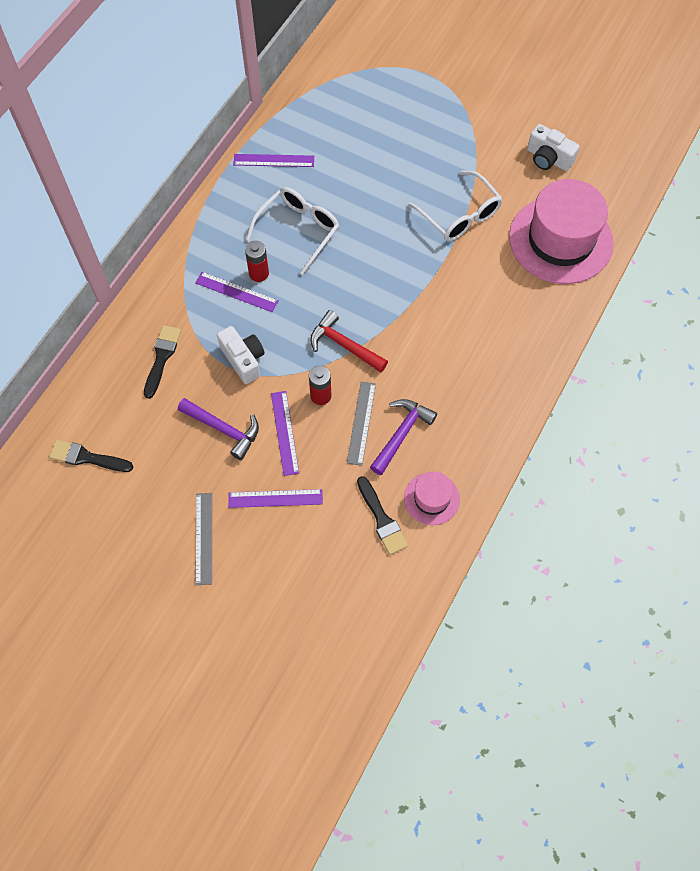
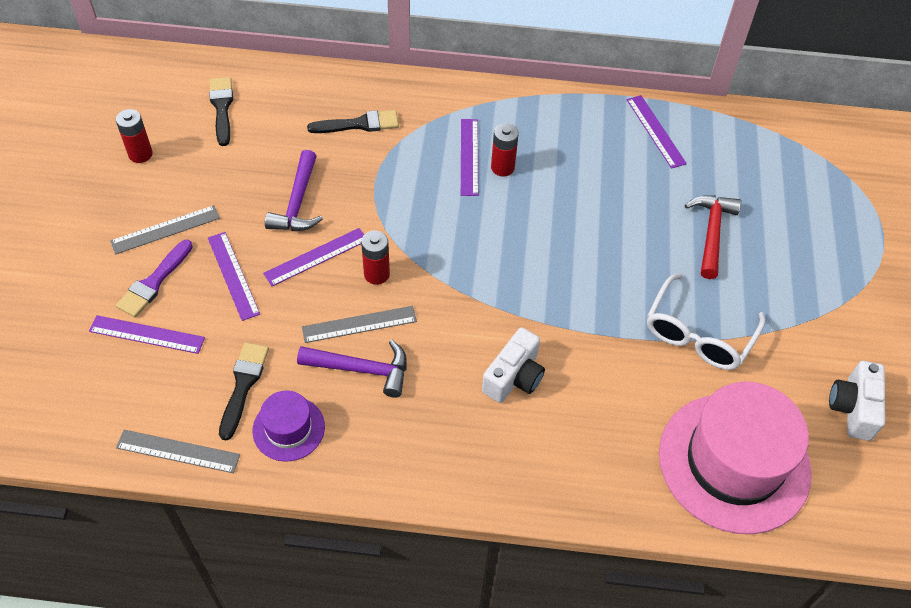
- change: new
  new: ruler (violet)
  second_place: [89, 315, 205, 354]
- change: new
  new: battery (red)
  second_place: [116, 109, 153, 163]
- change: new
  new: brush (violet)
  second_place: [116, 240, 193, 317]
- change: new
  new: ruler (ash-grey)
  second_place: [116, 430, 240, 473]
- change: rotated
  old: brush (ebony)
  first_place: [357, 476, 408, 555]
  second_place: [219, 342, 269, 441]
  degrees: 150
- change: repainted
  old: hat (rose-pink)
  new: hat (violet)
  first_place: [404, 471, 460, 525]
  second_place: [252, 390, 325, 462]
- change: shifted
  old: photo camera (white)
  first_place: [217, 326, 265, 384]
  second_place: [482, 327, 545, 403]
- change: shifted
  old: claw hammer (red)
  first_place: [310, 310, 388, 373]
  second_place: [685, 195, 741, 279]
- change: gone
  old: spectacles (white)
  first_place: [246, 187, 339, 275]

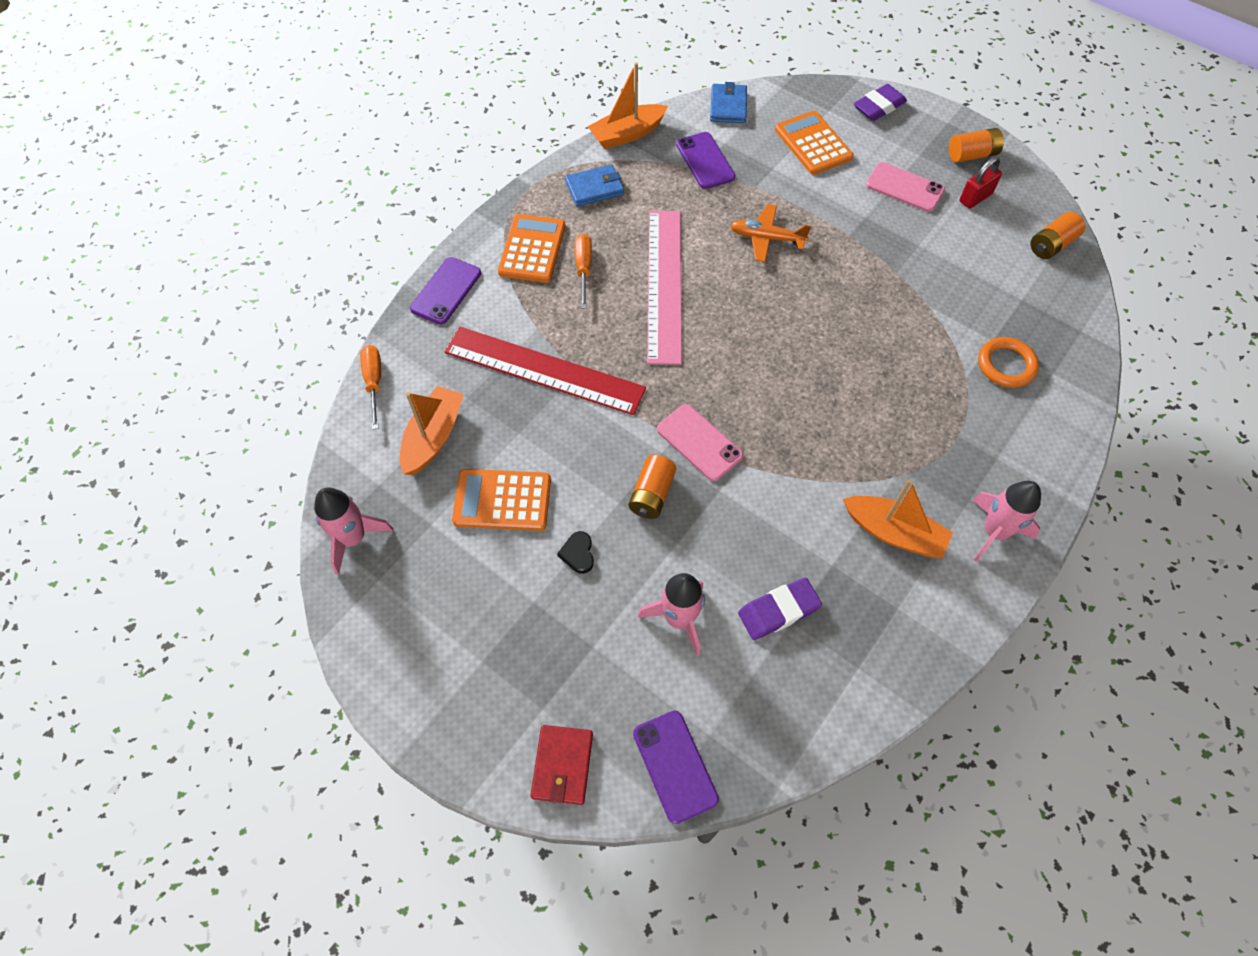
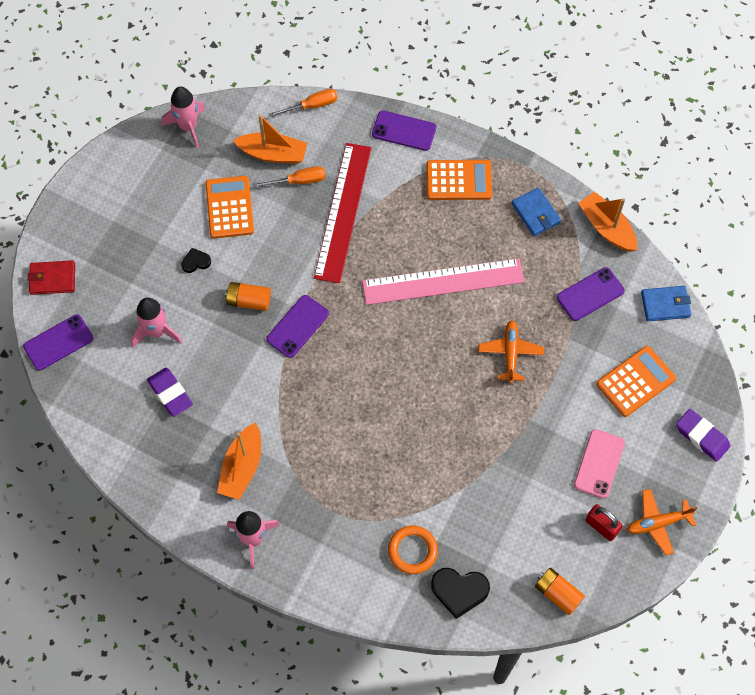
- change: shifted
  old: hand screwdriver (orange)
  first_place: [574, 234, 592, 308]
  second_place: [253, 166, 326, 188]
- change: repainted
  old: mobile phone (rose-pink)
  new: mobile phone (violet)
  first_place: [657, 404, 743, 481]
  second_place: [266, 295, 329, 358]
- change: new
  new: love heart (ebony)
  second_place: [431, 568, 490, 619]
- change: swapped
  old: battery (orange)
  new: plane (orange)
  first_place: [949, 128, 1004, 163]
  second_place: [627, 489, 697, 555]

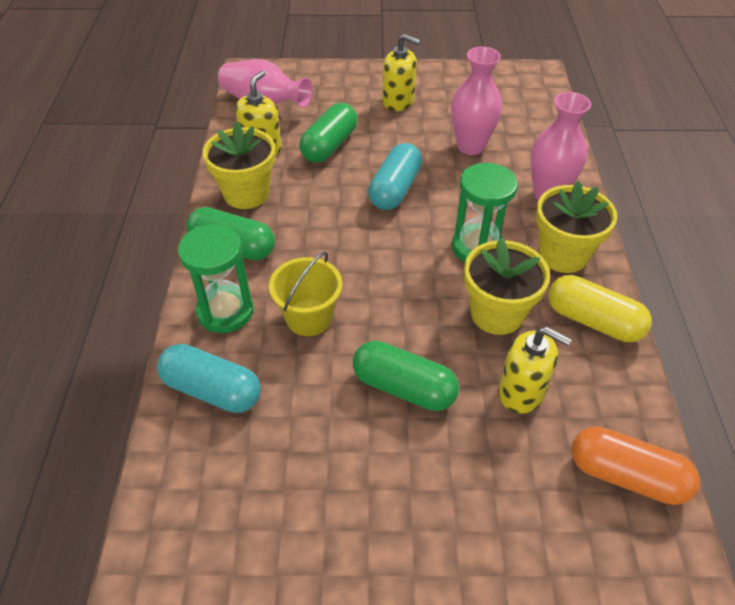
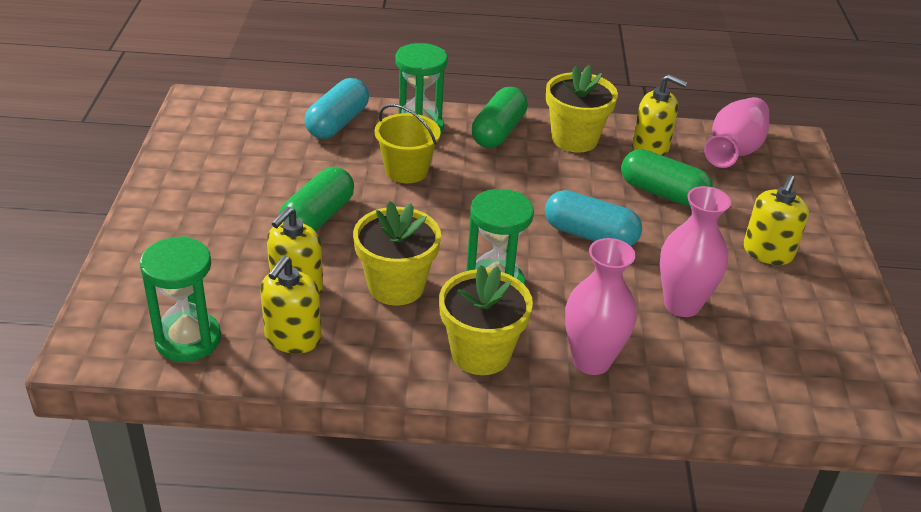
- change: swapped
  old: pill (orange)
  new: sandglass (emerald)
  first_place: [572, 426, 700, 505]
  second_place: [140, 236, 221, 362]
- change: new
  new: pump bottle (yellow)
  second_place: [260, 256, 321, 354]
- change: gone
  old: pill (yellow)
  first_place: [548, 275, 652, 342]

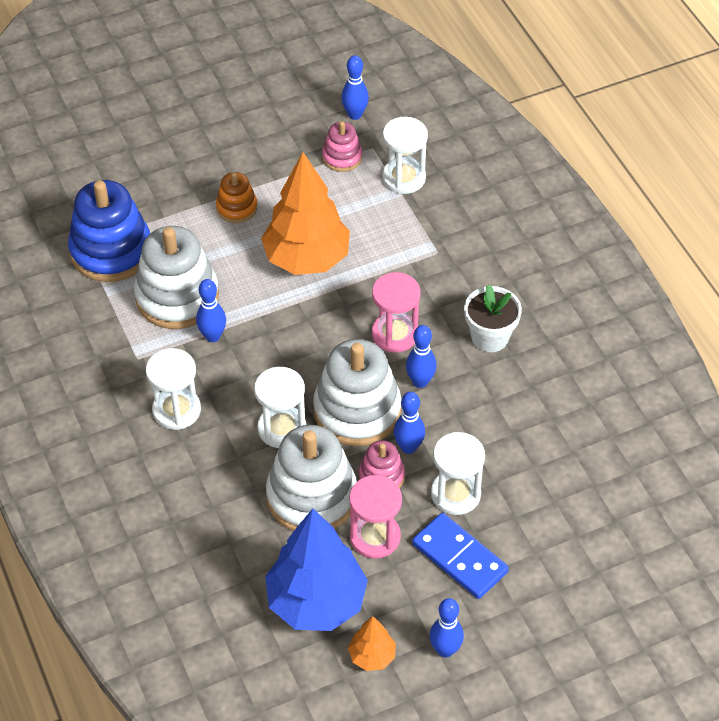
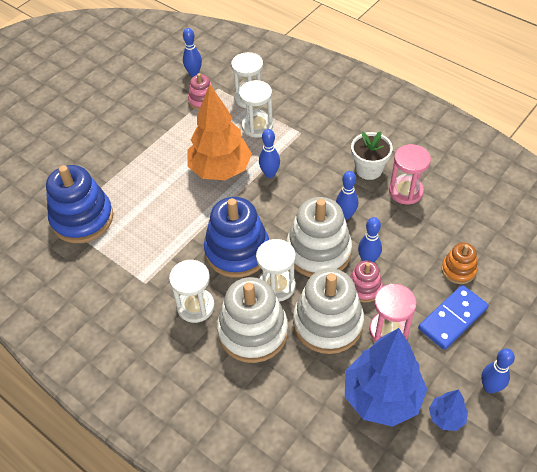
- change: new
  new: ring stacker (blue)
  second_place: [204, 197, 269, 278]
- change: shifted
  old: ring stacker (white)
  first_place: [134, 226, 219, 329]
  second_place: [217, 277, 288, 363]
- change: shifted
  old: sandglass (white)
  first_place: [431, 432, 485, 515]
  second_place: [239, 80, 273, 138]
- change: shifted
  old: tenpin (blue)
  first_place: [196, 279, 226, 342]
  second_place: [259, 129, 280, 178]
- change: shifted
  old: sandglass (rose-pink)
  first_place: [372, 272, 421, 353]
  second_place: [389, 144, 431, 205]
- change: rotated
  old: domino (blue)
  first_place: [412, 513, 509, 599]
  second_place: [418, 285, 489, 350]
  degrees: -60
- change: repainted
  old: fir tree (orange)
  new: fir tree (blue)
  first_place: [348, 616, 396, 671]
  second_place: [429, 389, 468, 431]
- change: shifted
  old: ring stacker (orange)
  first_place: [216, 172, 257, 223]
  second_place: [441, 243, 477, 284]

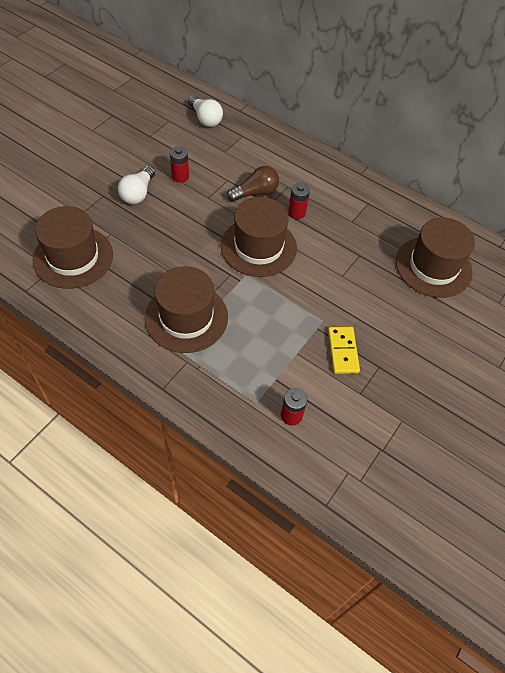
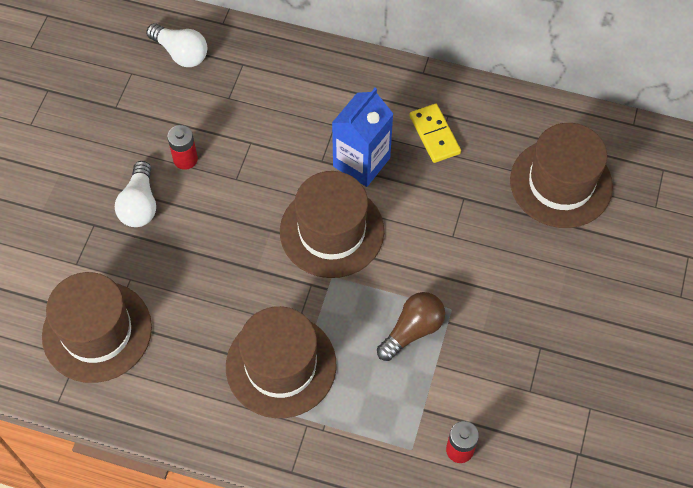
- change: swapped
  old: battery (red)
  new: juice carton (blue)
  first_place: [288, 183, 310, 219]
  second_place: [332, 88, 393, 187]
- change: shifted
  old: bulb (dark brown)
  first_place: [227, 166, 279, 202]
  second_place: [377, 292, 445, 361]
- change: shifted
  old: domino (yellow)
  first_place: [328, 327, 360, 374]
  second_place: [409, 104, 461, 163]

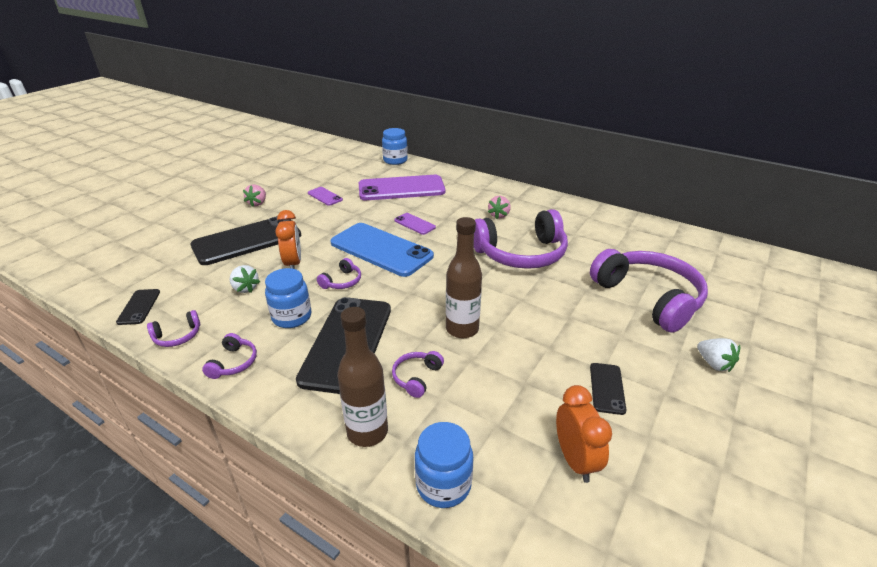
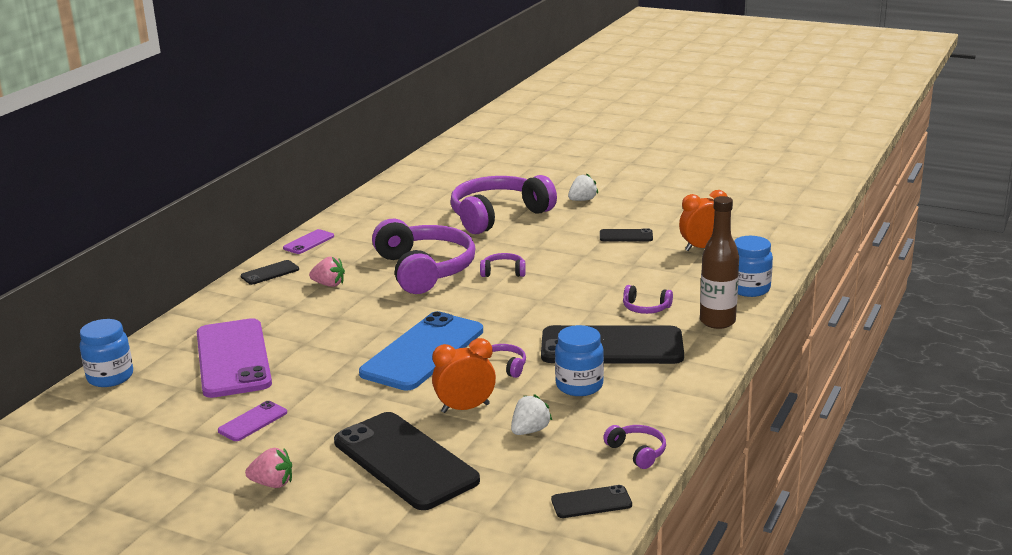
- change: new
  new: mobile phone (ebony)
  second_place: [241, 260, 299, 285]
- change: shifted
  old: mobile phone (violet)
  first_place: [394, 213, 436, 235]
  second_place: [283, 229, 334, 254]
- change: shifted
  old: headset (violet)
  first_place: [202, 333, 257, 379]
  second_place: [480, 253, 526, 277]
- change: gone
  old: bottle (dark brown)
  first_place: [446, 217, 482, 338]

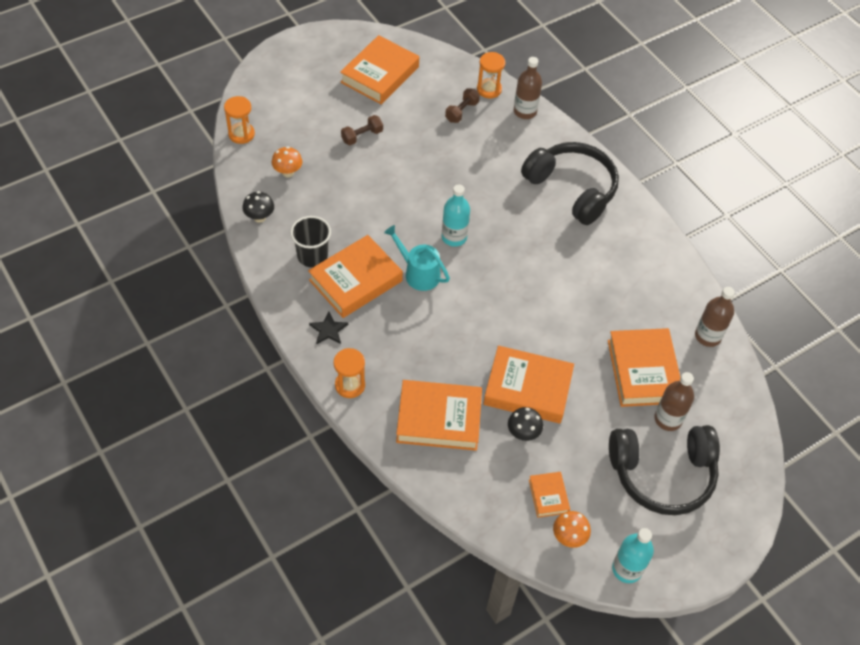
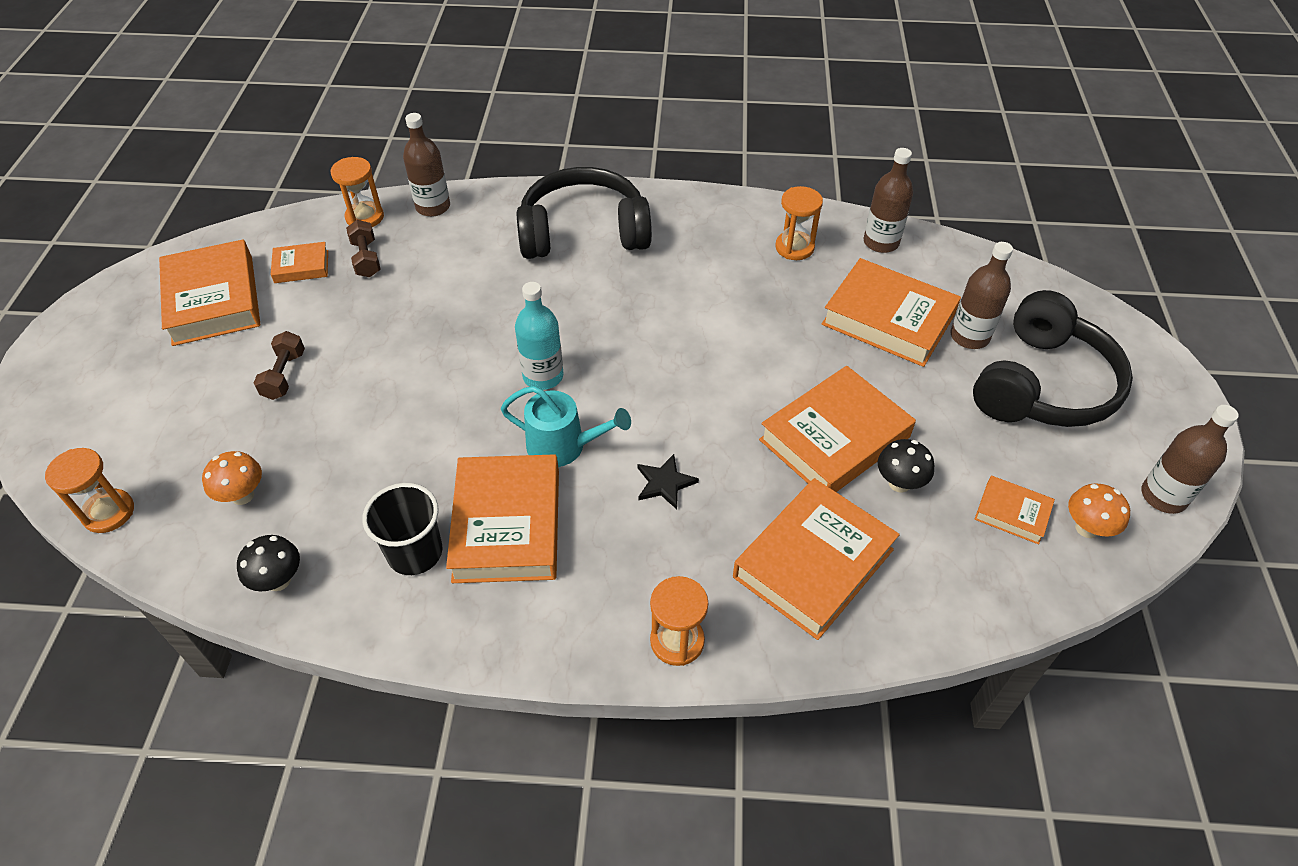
- change: new
  new: hardcover (orange)
  second_place: [271, 242, 328, 283]
- change: rotated
  old: sprinkling can (turquoise)
  first_place: [384, 225, 450, 291]
  second_place: [501, 386, 631, 467]
  degrees: -150
- change: shifted
  old: star shape (ebony)
  first_place: [309, 312, 348, 345]
  second_place: [637, 454, 699, 509]
- change: new
  new: sandglass (orange)
  second_place: [775, 186, 823, 260]
- change: repainted
  old: bottle (turquoise)
  new: bottle (dark brown)
  first_place: [612, 528, 654, 583]
  second_place: [1141, 405, 1239, 514]

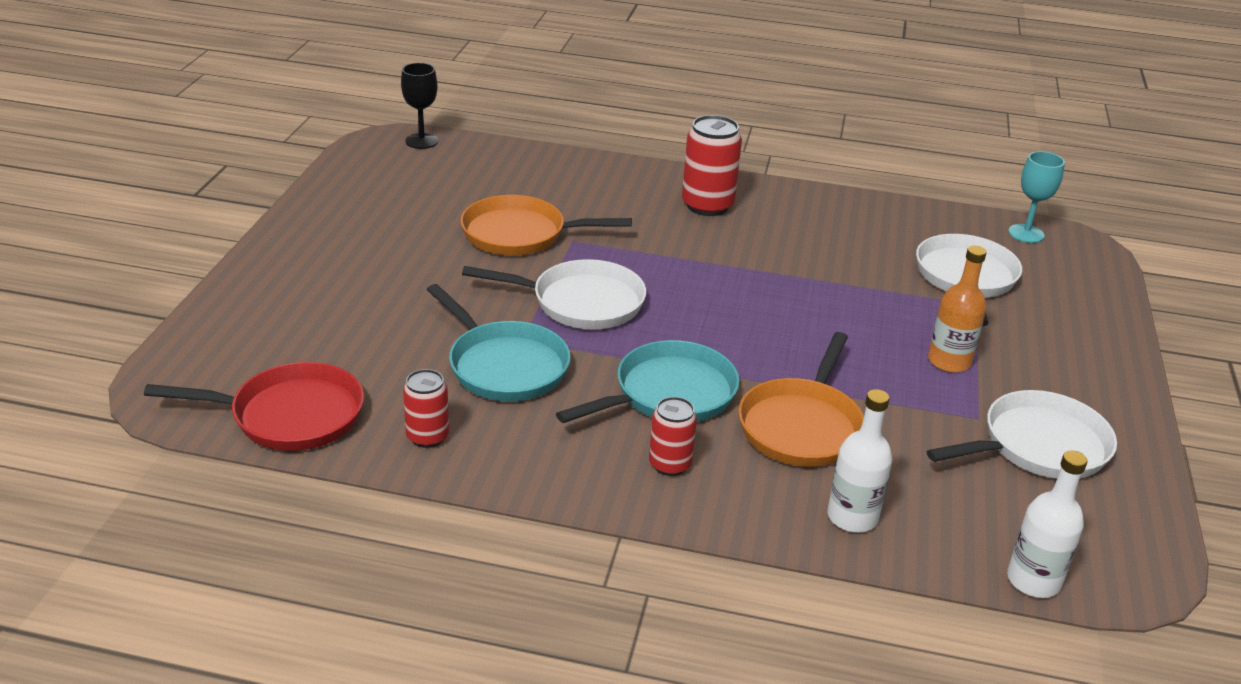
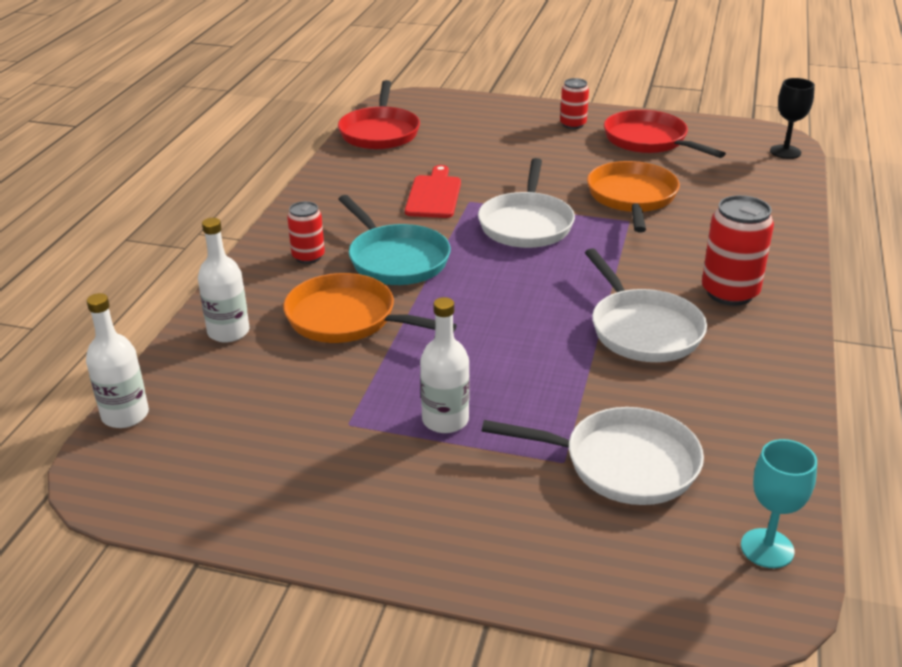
- change: swapped
  old: frying pan (turquoise)
  new: chopping board (red)
  first_place: [427, 284, 571, 401]
  second_place: [405, 165, 461, 218]
- change: repainted
  old: bottle (orange)
  new: bottle (white)
  first_place: [928, 246, 987, 373]
  second_place: [420, 297, 470, 433]
- change: shifted
  old: can (red)
  first_place: [403, 369, 449, 448]
  second_place: [560, 78, 589, 129]
- change: shifted
  old: frying pan (white)
  first_place: [927, 390, 1117, 479]
  second_place: [585, 248, 707, 362]
- change: new
  new: frying pan (red)
  second_place: [604, 110, 726, 158]

